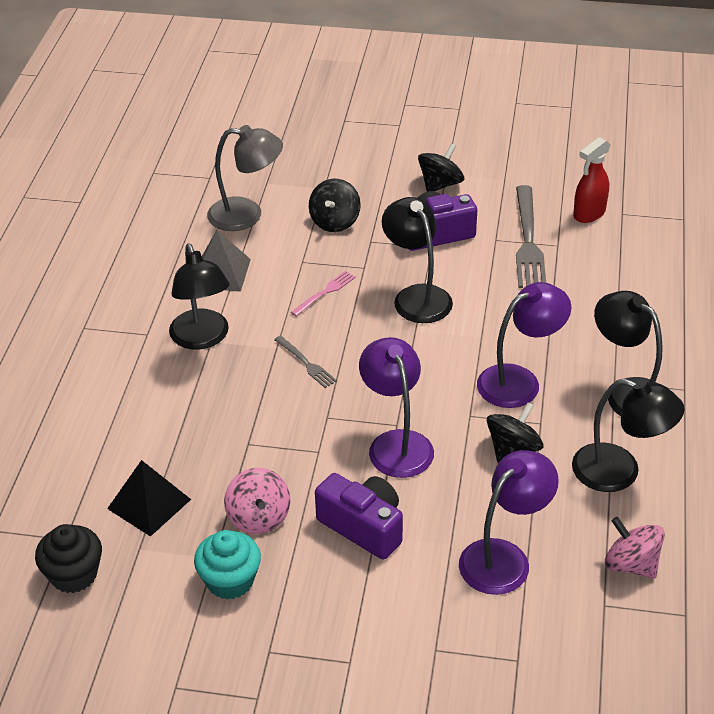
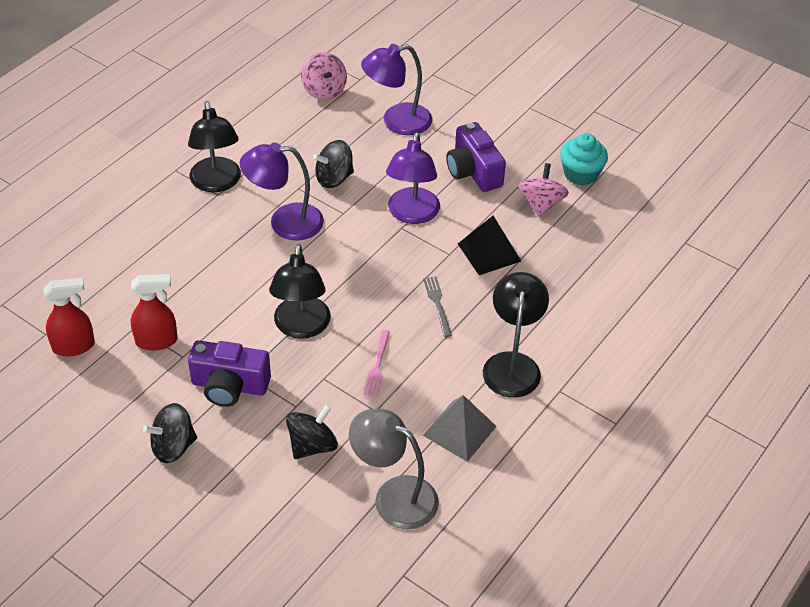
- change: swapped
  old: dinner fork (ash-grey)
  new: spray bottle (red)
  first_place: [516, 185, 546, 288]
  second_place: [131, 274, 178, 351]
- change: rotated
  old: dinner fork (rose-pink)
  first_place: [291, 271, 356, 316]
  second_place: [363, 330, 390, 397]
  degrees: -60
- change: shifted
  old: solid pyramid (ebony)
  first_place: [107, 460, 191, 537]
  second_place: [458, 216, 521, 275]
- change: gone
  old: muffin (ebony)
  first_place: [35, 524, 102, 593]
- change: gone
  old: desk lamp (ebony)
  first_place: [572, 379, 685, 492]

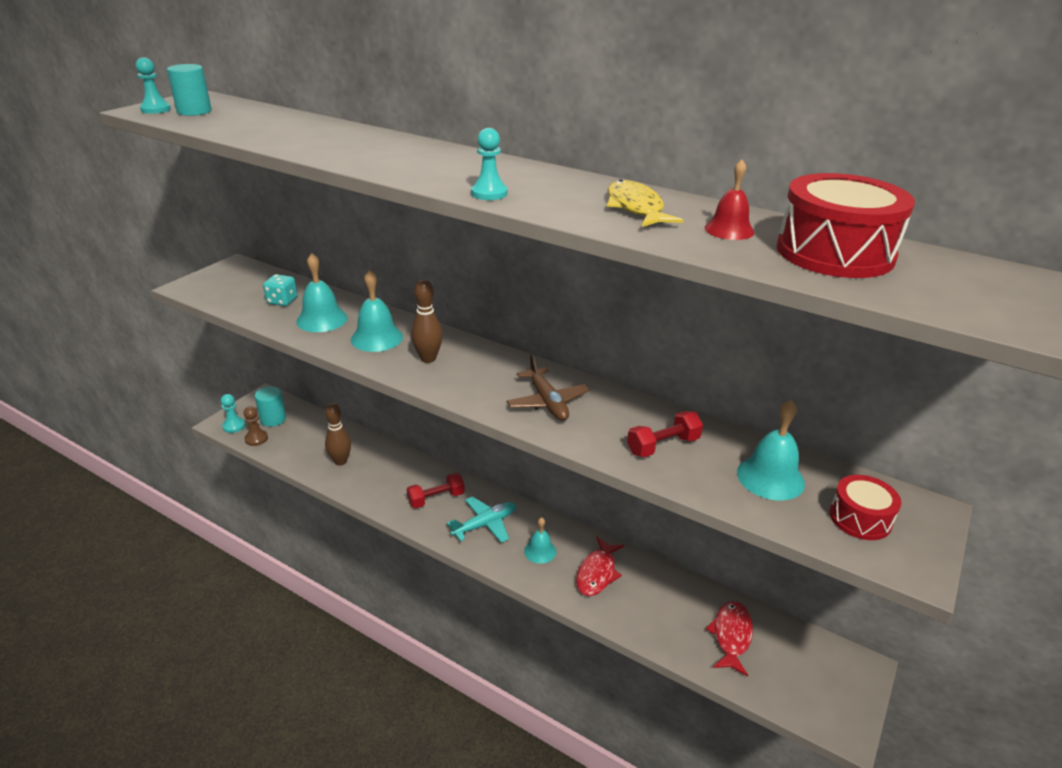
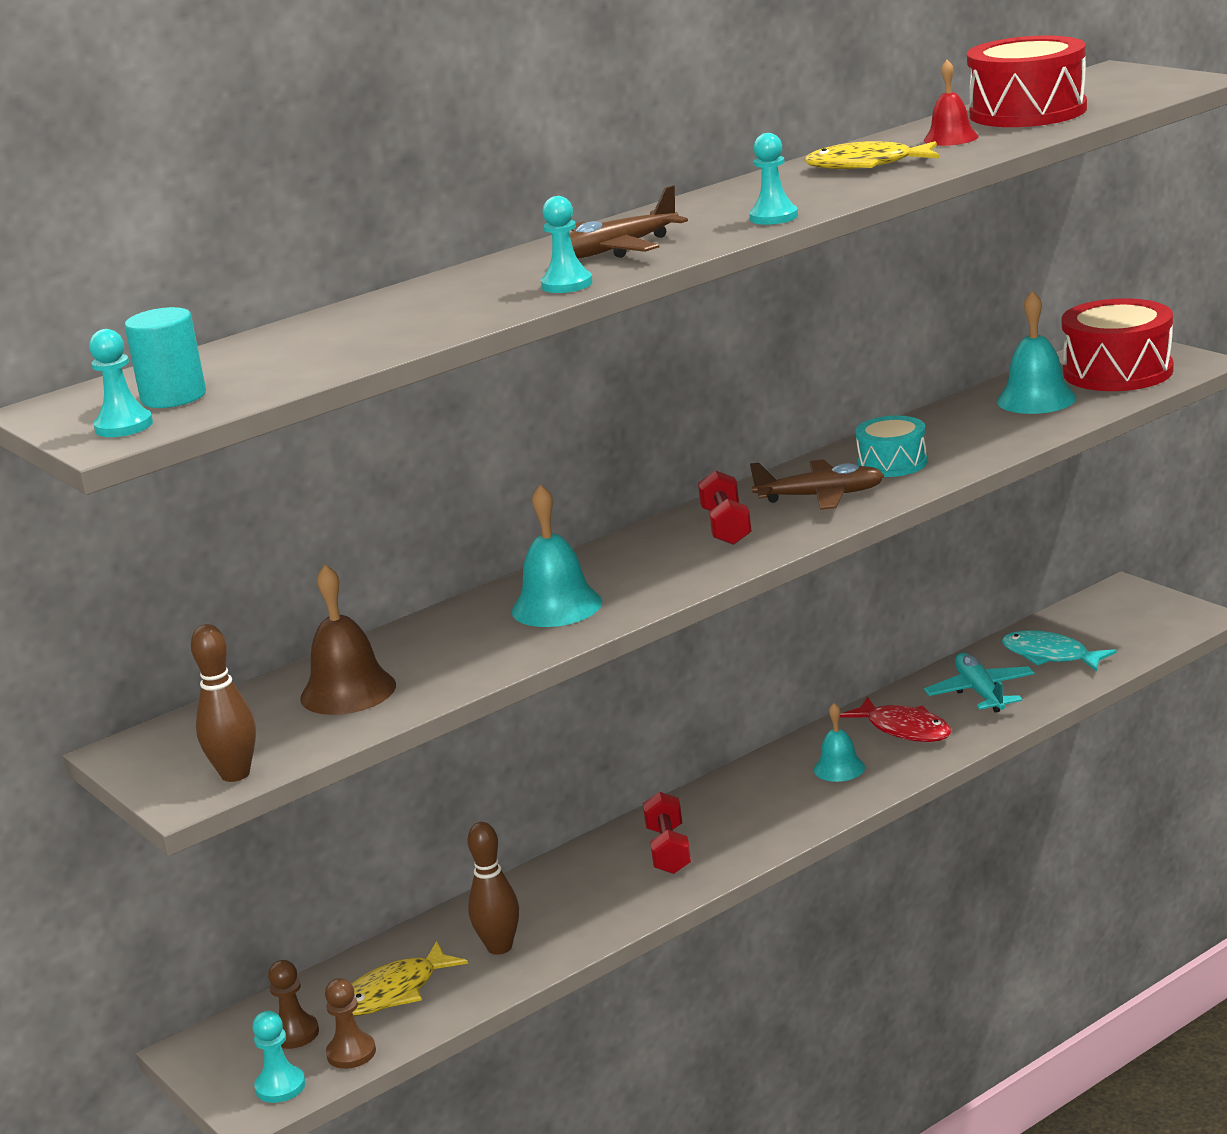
- change: shifted
  old: tenpin (dark brown)
  first_place: [411, 279, 443, 363]
  second_place: [191, 624, 256, 782]
- change: swapped
  old: solid cylinder (turquoise)
  new: chess pawn (dark brown)
  first_place: [255, 386, 286, 427]
  second_place: [268, 960, 319, 1049]
- change: swapped
  old: dice (turquoise)
  new: school bell (dark brown)
  first_place: [263, 274, 297, 306]
  second_place: [300, 564, 396, 715]
- change: new
  new: fish figure (yellow)
  second_place: [352, 941, 468, 1016]
- change: new
  new: chess pawn (turquoise)
  second_place: [541, 196, 593, 293]
- change: new
  new: plane (dark brown)
  second_place: [569, 185, 688, 258]
- change: shifted
  old: dumbbell (red)
  first_place: [627, 411, 703, 457]
  second_place: [698, 470, 752, 545]
- change: new
  new: drum (turquoise)
  second_place: [855, 416, 927, 477]
- change: shifted
  old: plane (turquoise)
  first_place: [447, 496, 516, 543]
  second_place: [924, 653, 1034, 713]
- change: repainted
  old: fish figure (red)
  new: fish figure (turquoise)
  first_place: [706, 601, 753, 676]
  second_place: [1002, 630, 1117, 671]
- change: scaled
  old: drum (red)
  first_place: [829, 475, 901, 540]
  second_place: [1061, 298, 1174, 391]
  factor: 1.67
- change: gone
  old: school bell (turquoise)
  first_place: [296, 253, 348, 332]

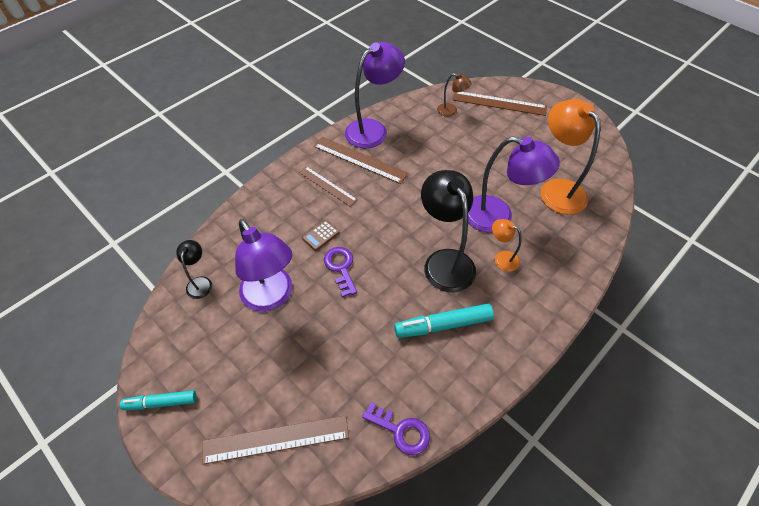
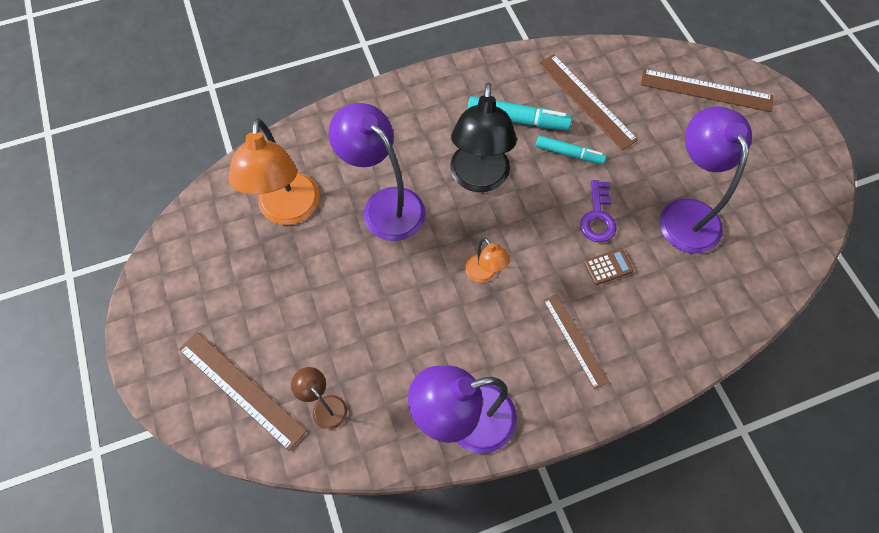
- change: shifted
  old: desk lamp (orange)
  first_place: [492, 219, 522, 272]
  second_place: [465, 238, 510, 283]
- change: shifted
  old: marker pen (turquoise)
  first_place: [120, 390, 197, 410]
  second_place: [536, 135, 606, 164]
- change: shifted
  old: ruler (dark brown)
  first_place: [314, 137, 408, 184]
  second_place: [538, 54, 638, 150]
- change: gone
  old: desk lamp (ebony)
  first_place: [176, 240, 212, 299]
- change: gone
  old: key (violet)
  first_place: [362, 402, 430, 455]

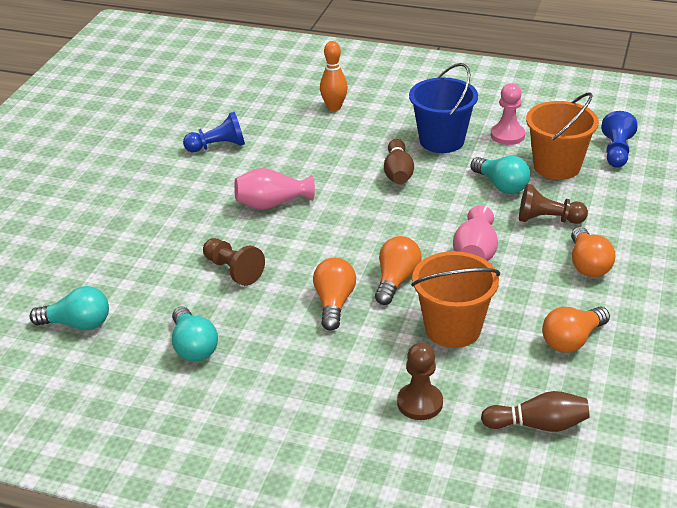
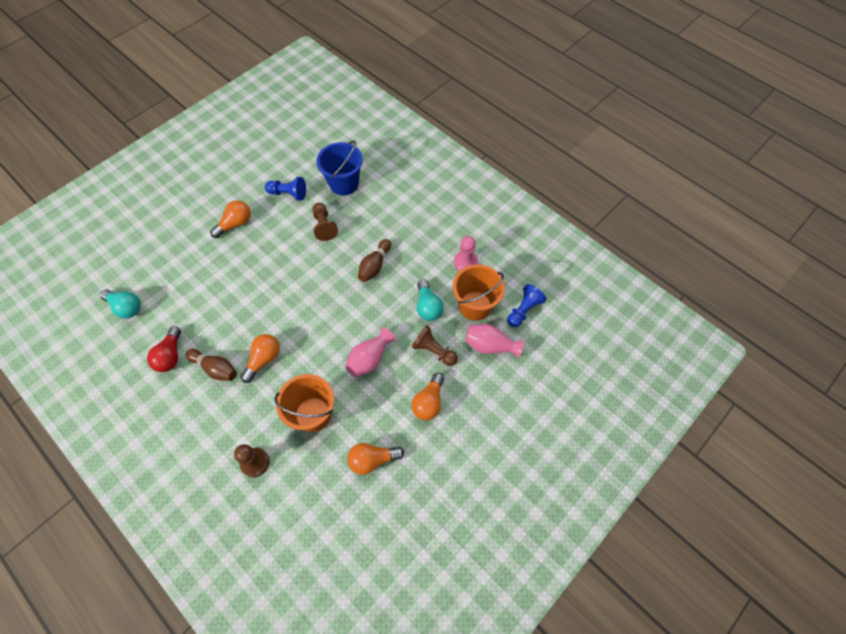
- change: repainted
  old: bulb (turquoise)
  new: bulb (red)
  first_place: [172, 307, 218, 362]
  second_place: [147, 326, 181, 372]
- change: shifted
  old: tenpin (dark brown)
  first_place: [481, 391, 590, 432]
  second_place: [186, 349, 237, 381]
- change: shifted
  old: bulb (orange)
  first_place: [375, 236, 421, 305]
  second_place: [210, 200, 251, 238]
- change: shifted
  old: chess pawn (dark brown)
  first_place: [203, 238, 265, 286]
  second_place: [312, 203, 338, 241]
- change: shifted
  old: pail (blue)
  first_place: [409, 63, 478, 153]
  second_place: [316, 140, 363, 195]
- change: shifted
  old: vase (rose-pink)
  first_place: [234, 168, 315, 210]
  second_place: [465, 324, 524, 358]
- change: gone
  old: tenpin (orange)
  first_place: [320, 41, 348, 111]

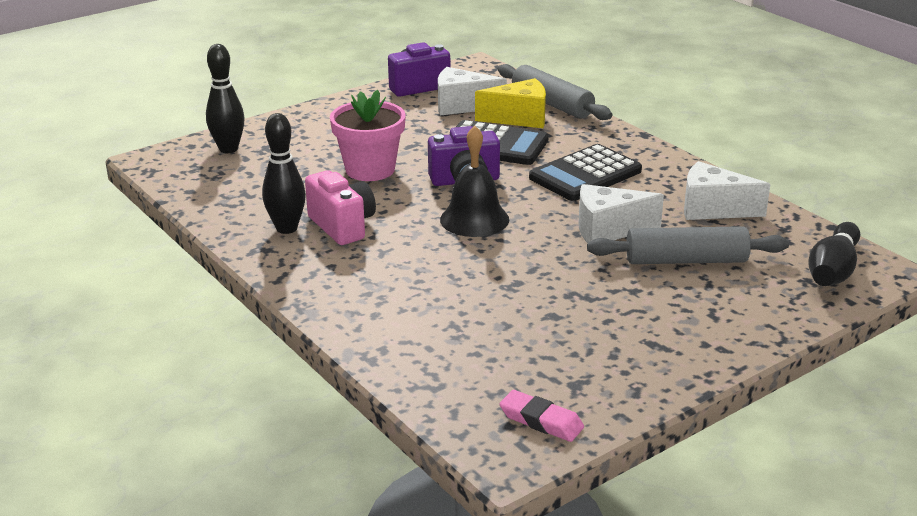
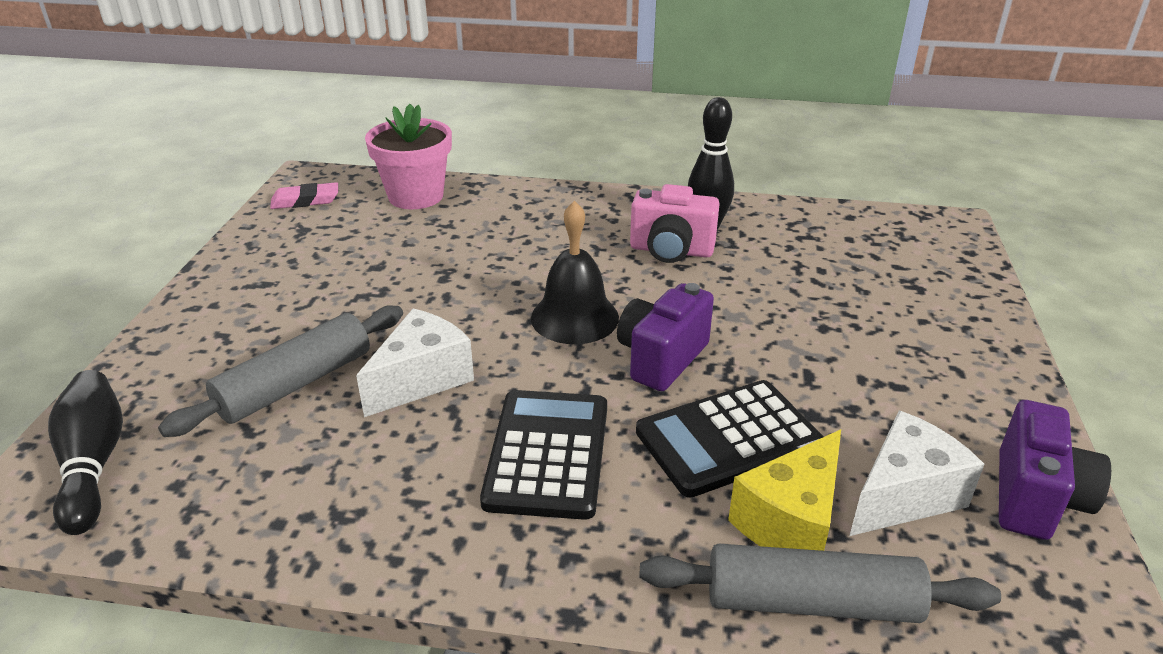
- change: shifted
  old: potted plant (rose-pink)
  first_place: [330, 90, 406, 181]
  second_place: [365, 104, 452, 209]
- change: gone
  old: tenpin (ebony)
  first_place: [206, 44, 245, 153]
- change: gone
  old: cheese wedge (white)
  first_place: [684, 161, 770, 220]

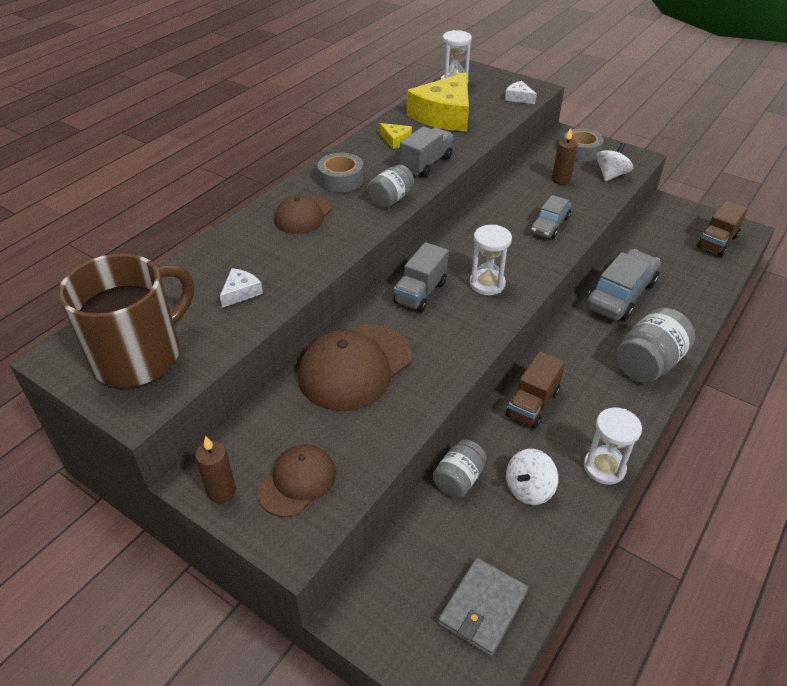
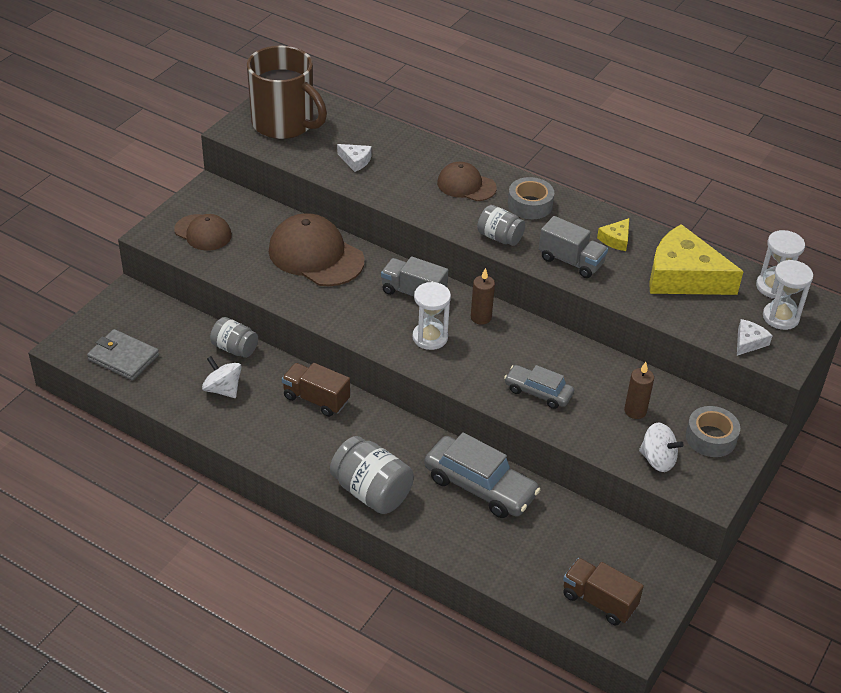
- change: shifted
  old: pillar candle (dark brown)
  first_place: [195, 436, 236, 503]
  second_place: [471, 268, 495, 325]
- change: shifted
  old: sandglass (white)
  first_place: [584, 407, 642, 485]
  second_place: [763, 260, 813, 330]

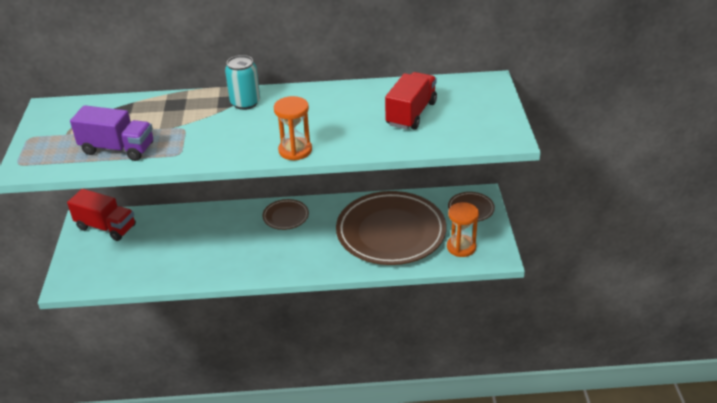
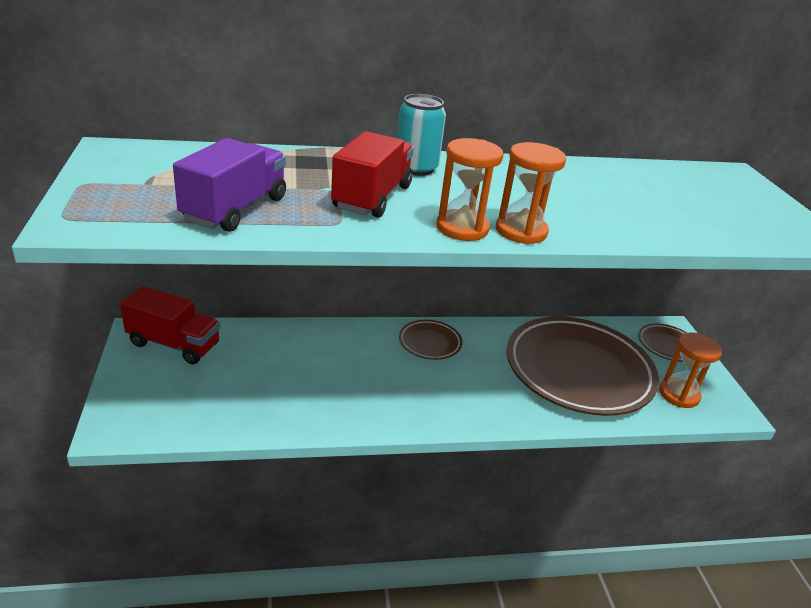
- change: rotated
  old: toy truck (violet)
  first_place: [70, 105, 153, 161]
  second_place: [173, 138, 286, 232]
  degrees: -75
- change: shifted
  old: toy truck (red)
  first_place: [385, 72, 437, 130]
  second_place: [331, 131, 414, 218]
- change: new
  new: sandglass (orange)
  second_place: [437, 138, 504, 241]

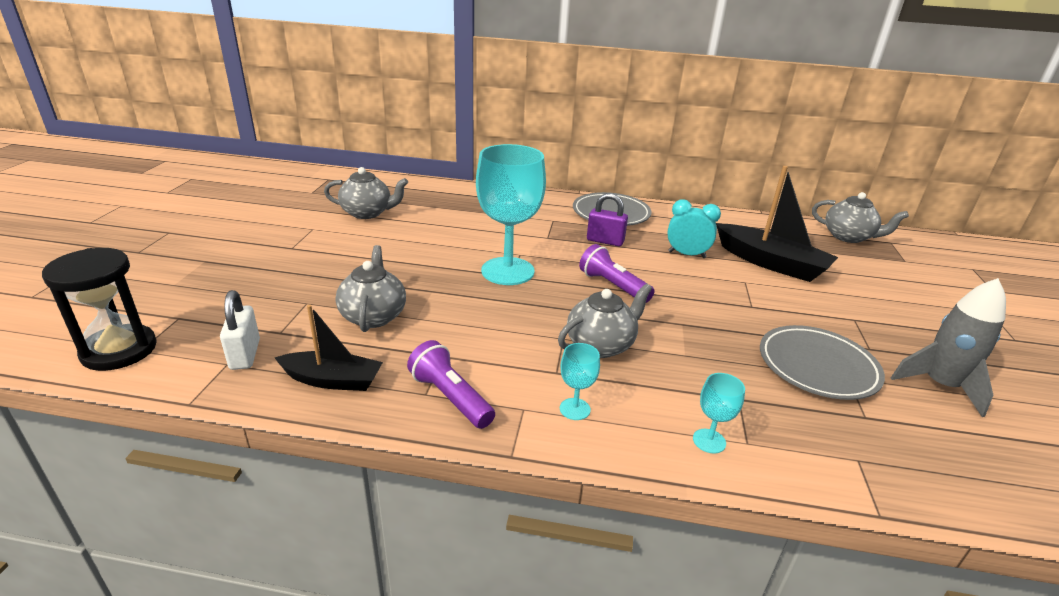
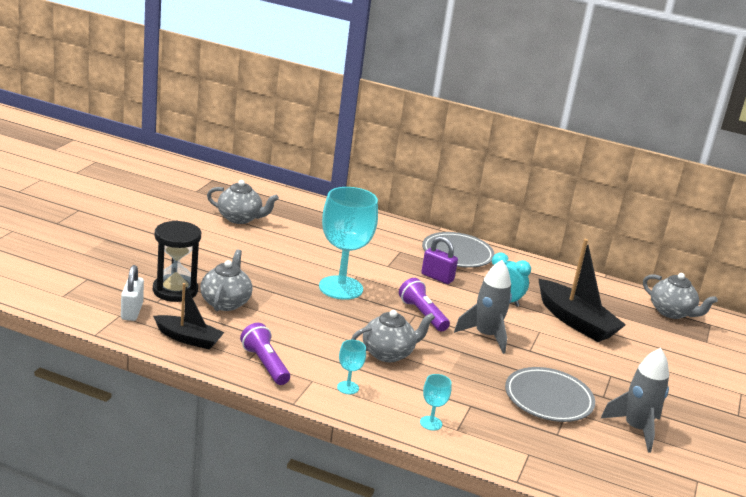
- change: shifted
  old: sandglass (ebony)
  first_place: [42, 248, 157, 371]
  second_place: [153, 221, 201, 302]
- change: new
  new: toy rocket (ash-grey)
  second_place: [454, 260, 512, 354]

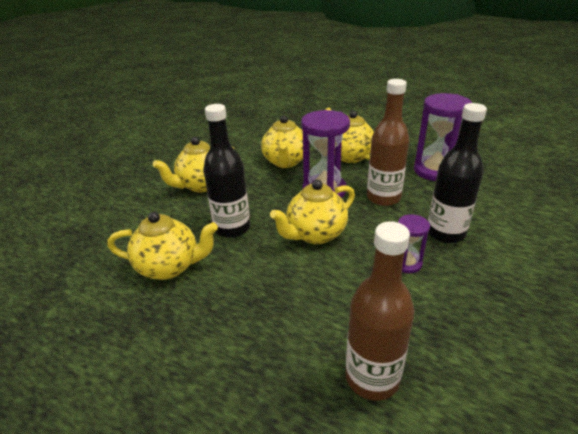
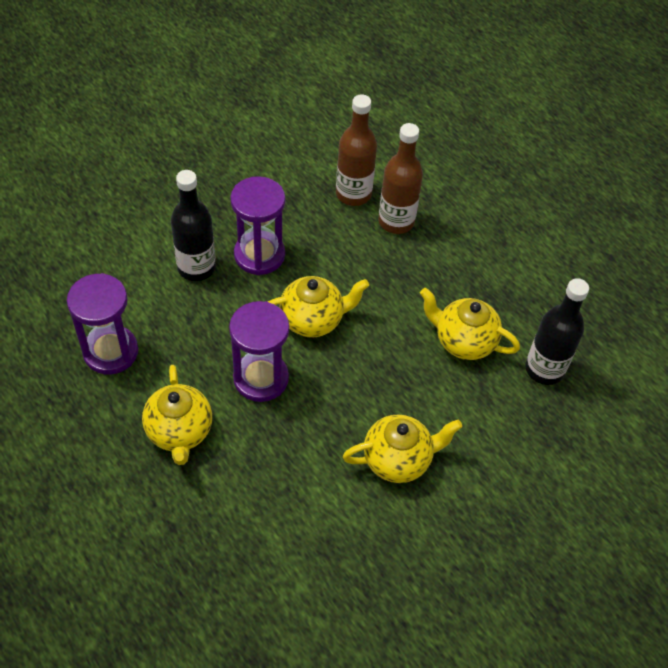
- change: scaled
  old: sandglass (violet)
  first_place: [398, 214, 430, 273]
  second_place: [230, 176, 285, 275]
  factor: 1.9
- change: shifted
  old: bottle (dark brown)
  first_place: [367, 79, 410, 206]
  second_place: [378, 123, 423, 234]
- change: shifted
  old: bottle (ebony)
  first_place: [203, 104, 250, 238]
  second_place: [525, 278, 589, 385]
- change: gone
  old: tea pot (yellow)
  first_place: [261, 115, 303, 168]

